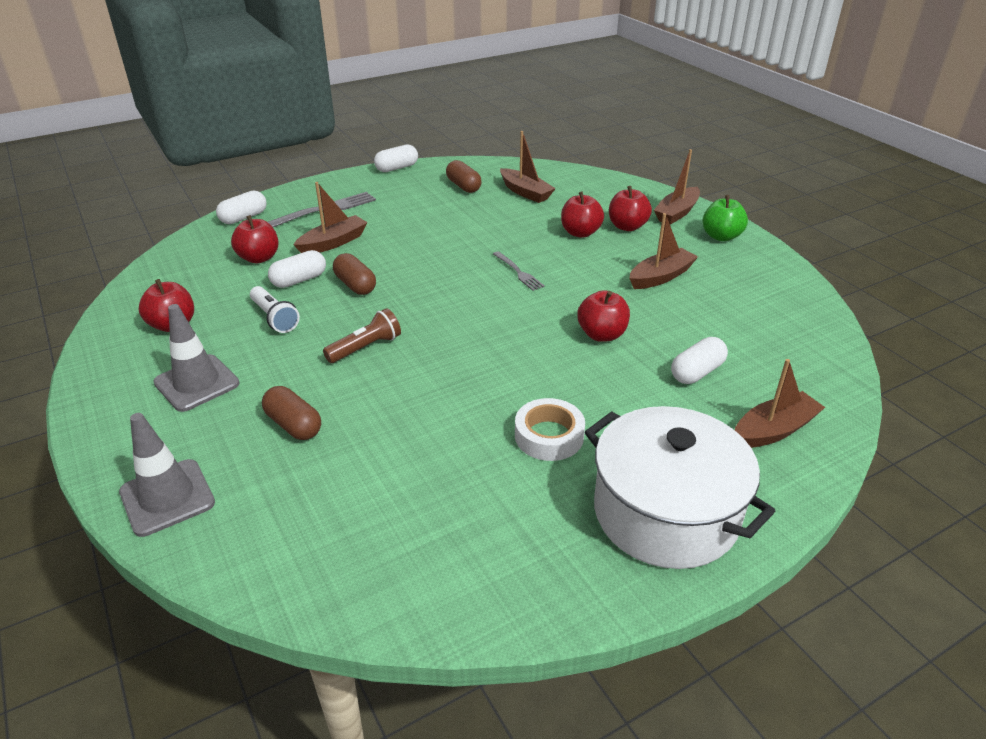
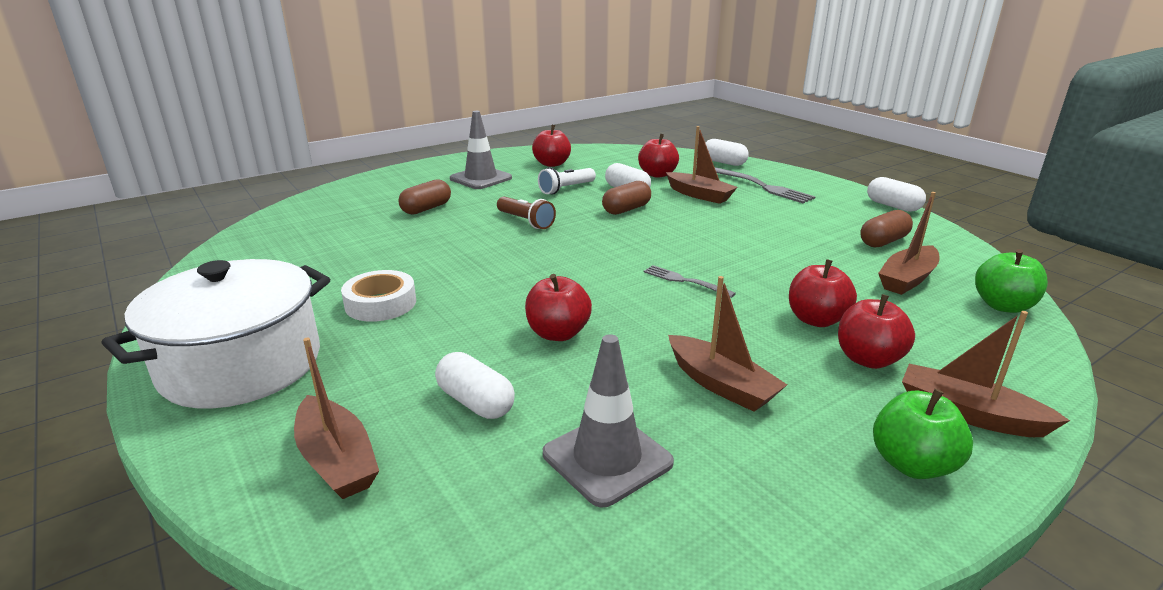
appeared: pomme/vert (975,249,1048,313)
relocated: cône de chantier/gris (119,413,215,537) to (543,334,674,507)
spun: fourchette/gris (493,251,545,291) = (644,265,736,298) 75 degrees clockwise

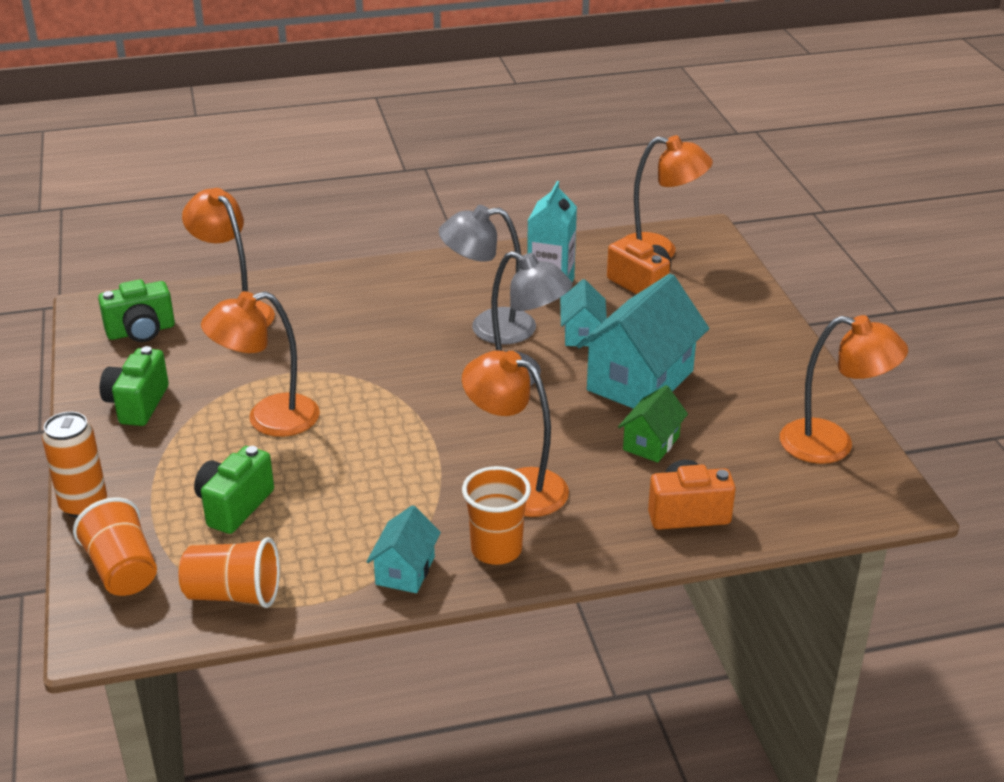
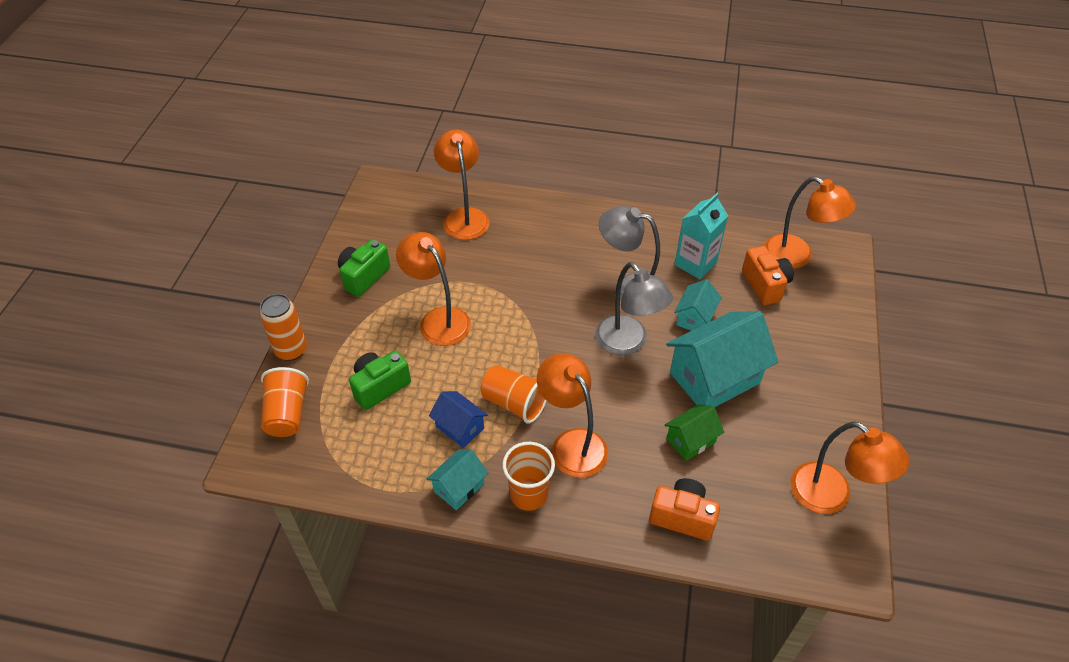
missing: appareil photo/vert (98,279,175,342)
appeared: maison/bleu (429,391,488,448)
relocated: gobelet/orange (179,537,280,608) to (481,365,547,424)
spun: lampe/orange (201,291,320,437) = (396,232,471,346) 45 degrees clockwise

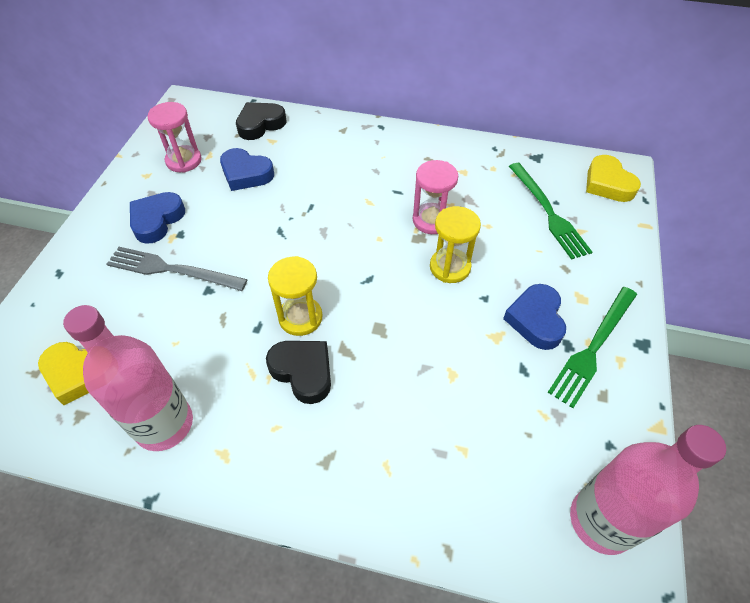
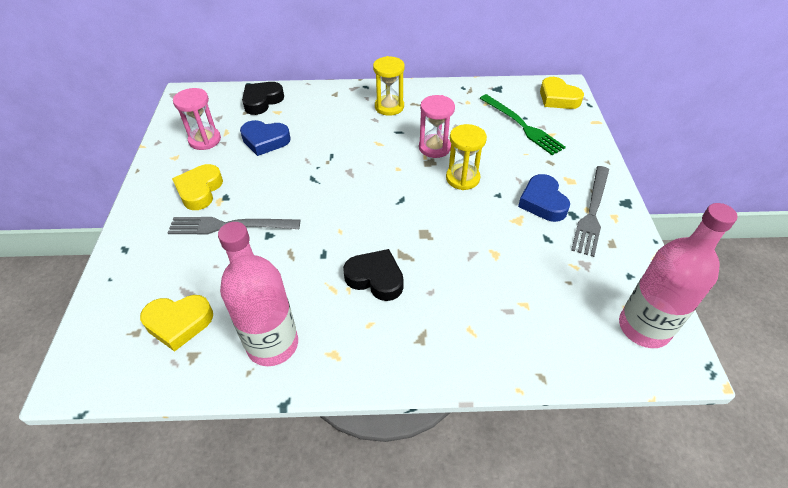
relocated: sablier/jaune (268,256,323,336) to (373,56,405,116)
colour: cœur/bleu (130,192,185,244) to cœur/jaune (172,164,223,210); fourchette/vert (547,287,637,408) to fourchette/gris (571,166,609,257)

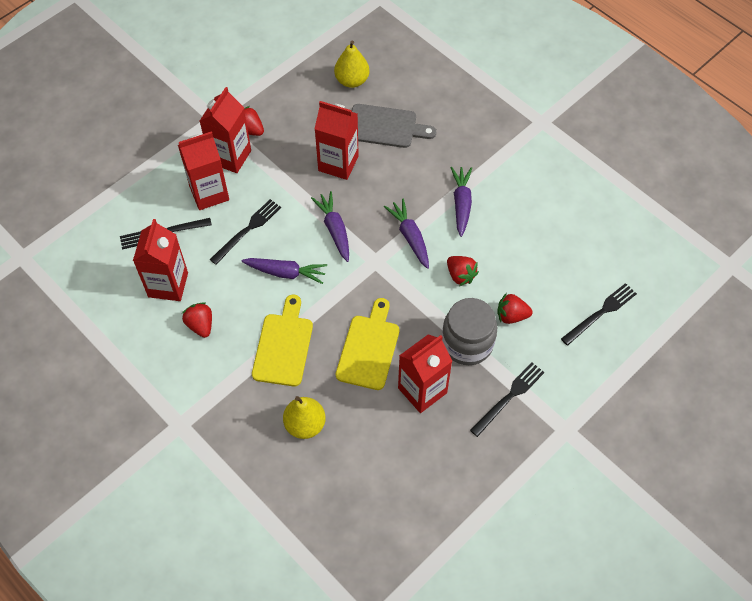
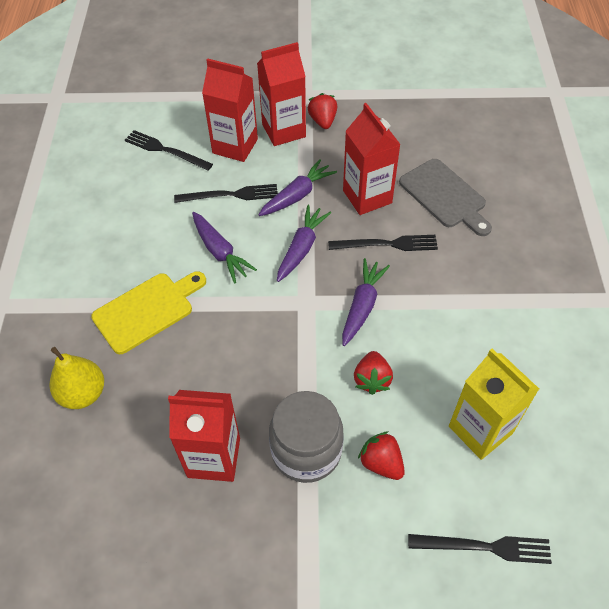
missing: brique de lait/rouge (133,219,188,301); fraise/rouge (182,302,212,338); poire/jaune (334,40,369,88); planche à découper/jaune (336,298,400,390)
appeared: brique de lait/jaune (449,349,539,460)
relocated: carotte/violet (451,167,472,237) to (258,159,337,216); fourchette/noir (470,363,544,437) to (328,235,438,251)

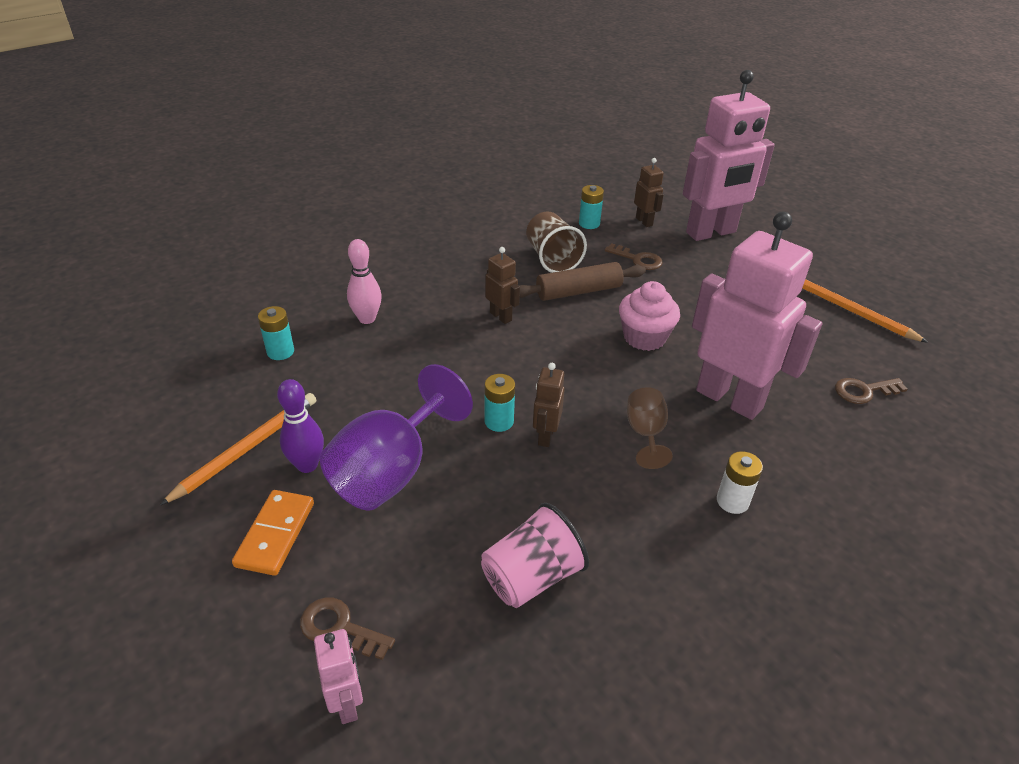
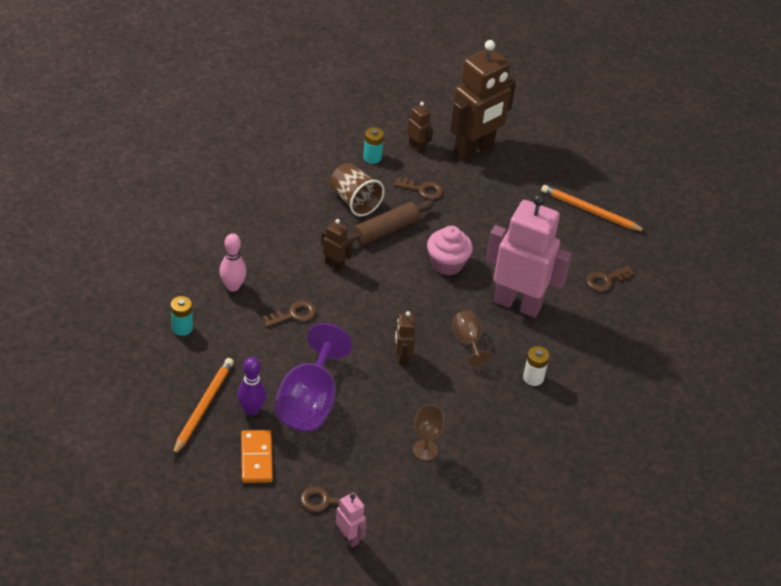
missing: pile/turquoise (485,374,515,432)
appeared: clé/marron (263,301,316,327)
exchanged: gobelet/rose (481,503,589,608) to verre à pied/marron (413,405,445,461)
colour: robot/rose (683,70,775,241) to robot/marron (450,40,516,162)

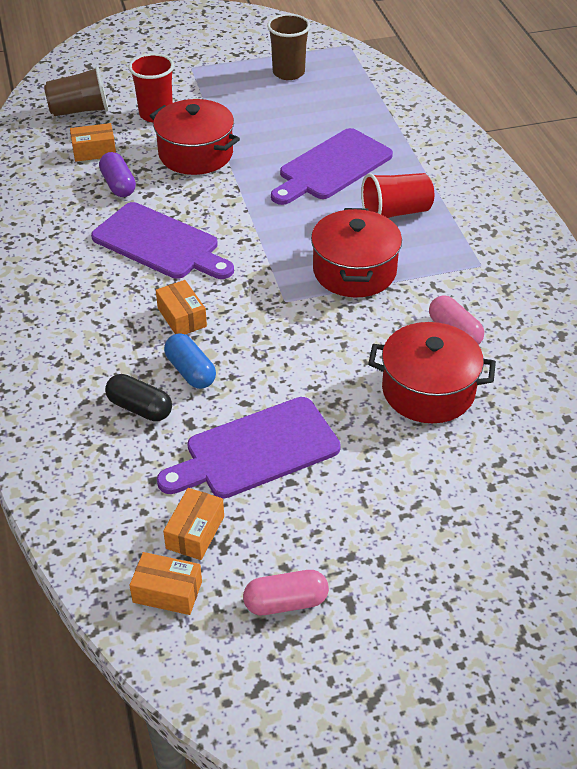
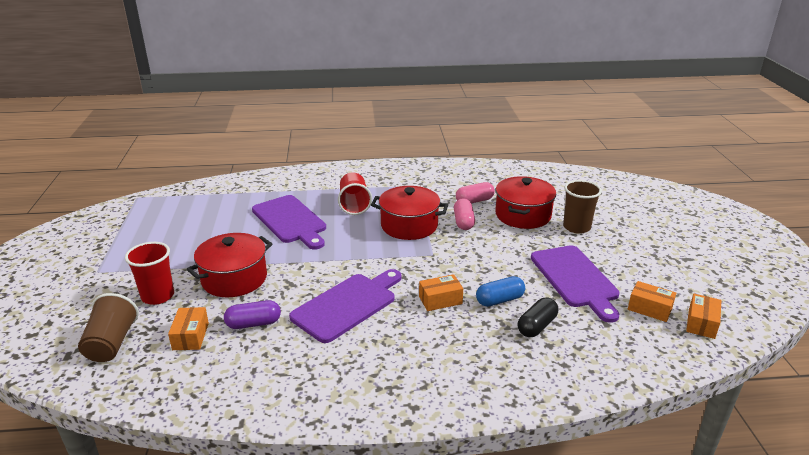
relocated: gélule/rose (243,570,329,615) to (454,198,475,230); gobelet/marron (267,14,310,80) to (563,180,602,234)

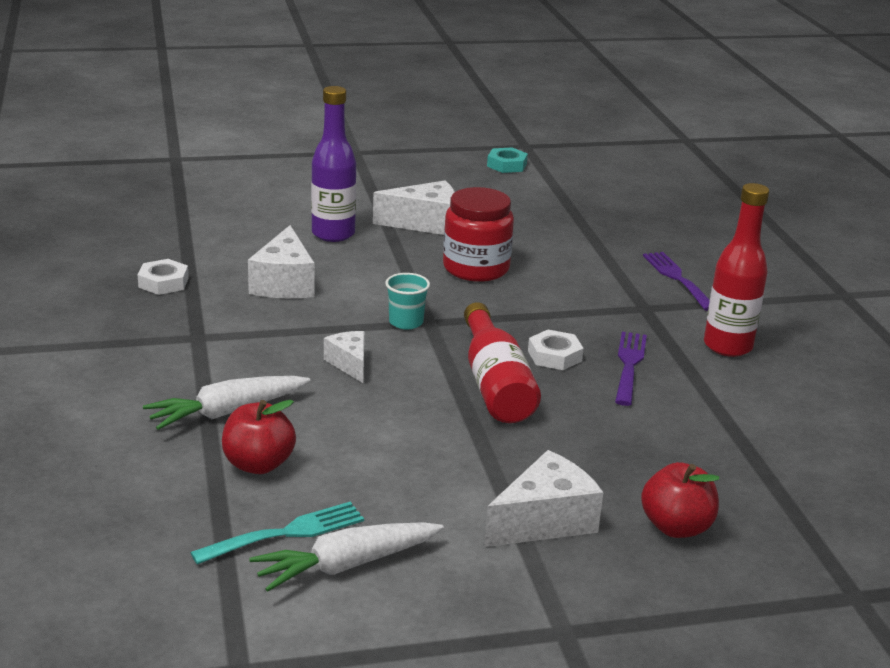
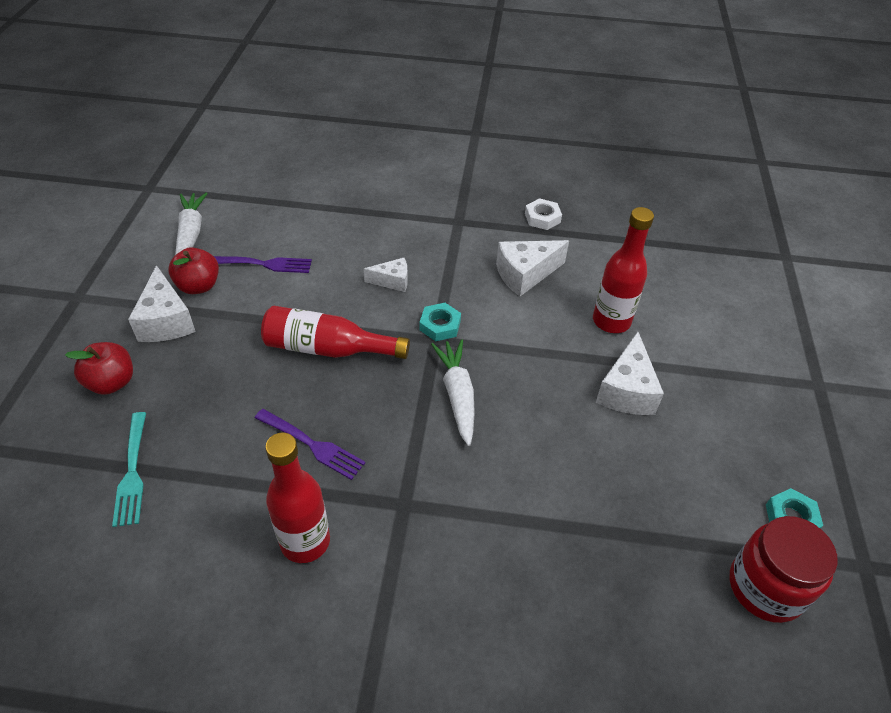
missing: écrou/blanc (528,330,584,370)
relocated: carotte/blanc (143,376,310,430) to (431,339,475,446); fourchette/turquoise (190,502,364,565) to (112,412,146,527); pomme/rouge (222,400,296,474) to (168,247,219,294); bocal/rouge (443,187,514,282) to (730,516,838,623); fourchette/violet (643,252,710,311) to (214,256,312,273)
exchanged: gobelet/turquoise (385,273,430,329) to écrou/turquoise (420,303,461,341)
colour: bouteille/violet (311,86,357,242) to bouteille/rouge (593,207,654,333)
spun: fromage/blanc (248,225,315,298) = (496,240,569,296) 45 degrees counterclockwise

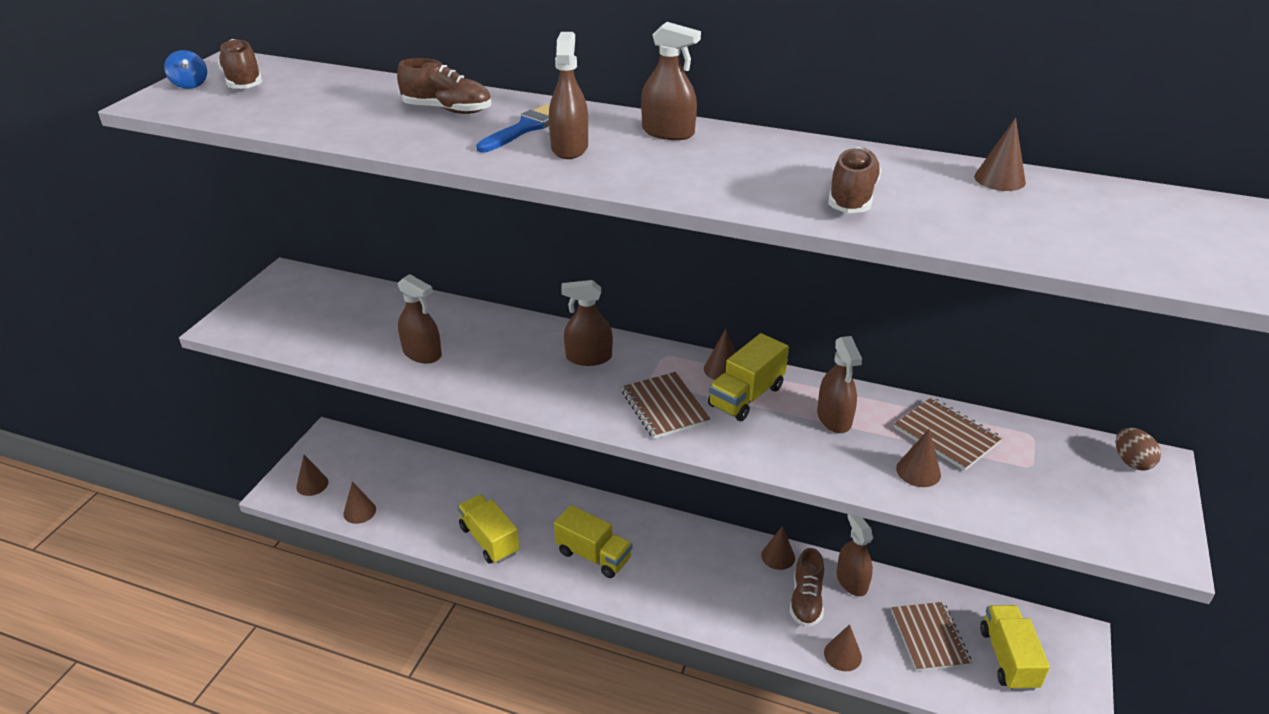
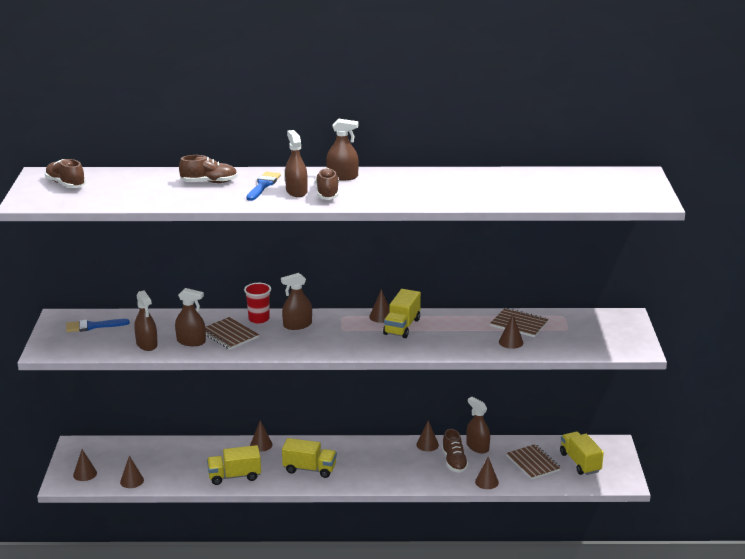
missing: toupie/bleu (164,50,207,89); œuf/marron (1116,428,1161,471)
appeared: pinceau/bleu (66,319,130,332); gobelet/rouge (244,283,271,324)
relocated: carnet/marron (621,372,710,439) to (205,317,259,350); vaporisateur/marron (817,336,862,433) to (134,290,158,351); chaussure/marron (828,147,882,213) to (315,168,339,200); cône/marron (974,118,1026,191) to (250,421,273,452)
spun: camion/jaune (457,495,519,564) = (207,445,261,485) 45 degrees counterclockwise

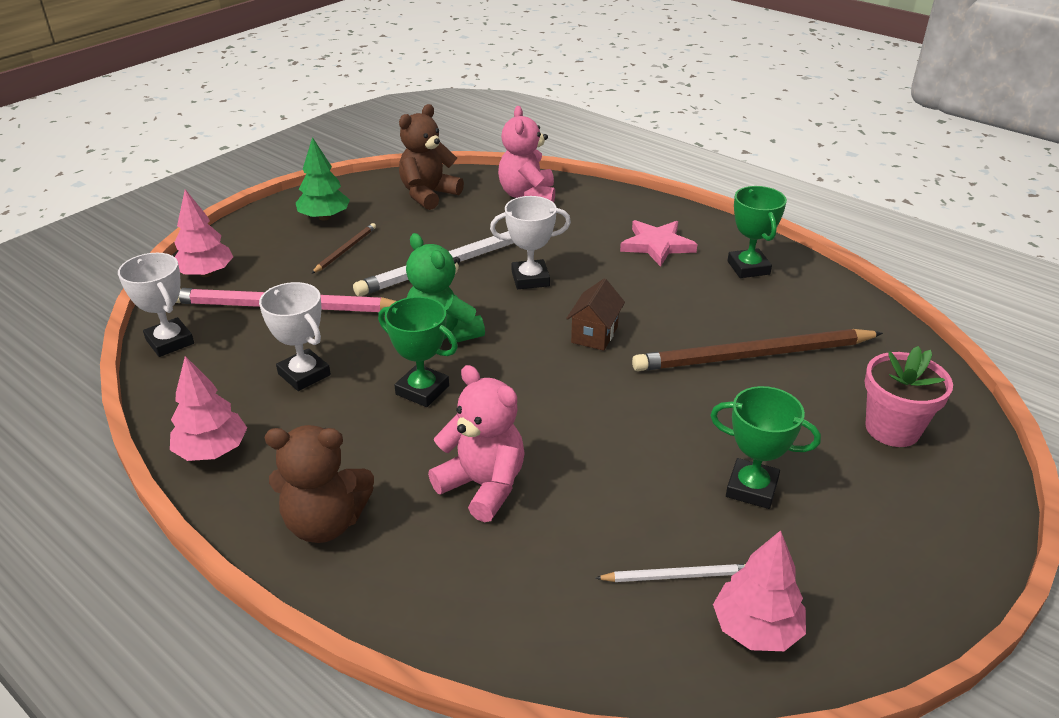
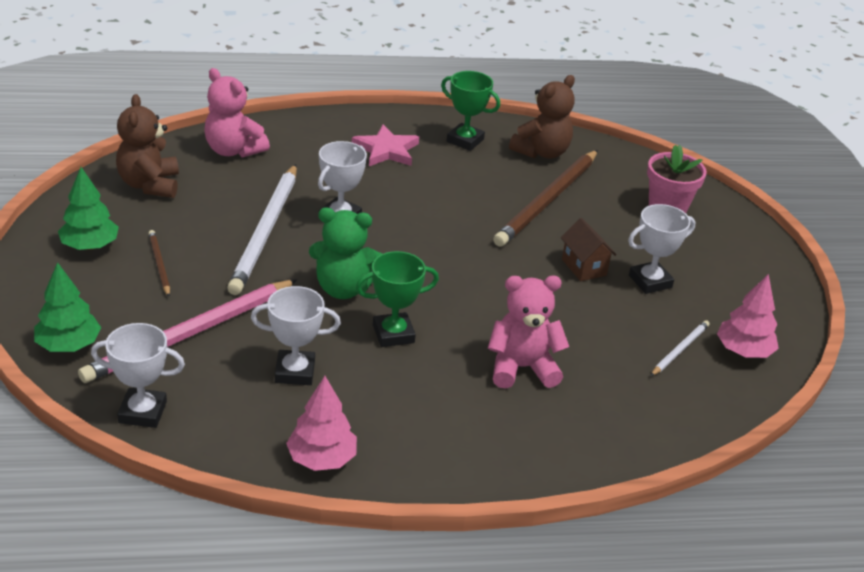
relocated: ours en peluche/marron (265,425,374,543) to (509,75,575,158); maison/marron (566,278,625,351) to (561,218,616,281)
colour: arbre/rose (174,189,233,277) to arbre/vert (34,262,101,352); trophée/vert (710,386,821,509) to trophée/blanc (628,204,696,294)

